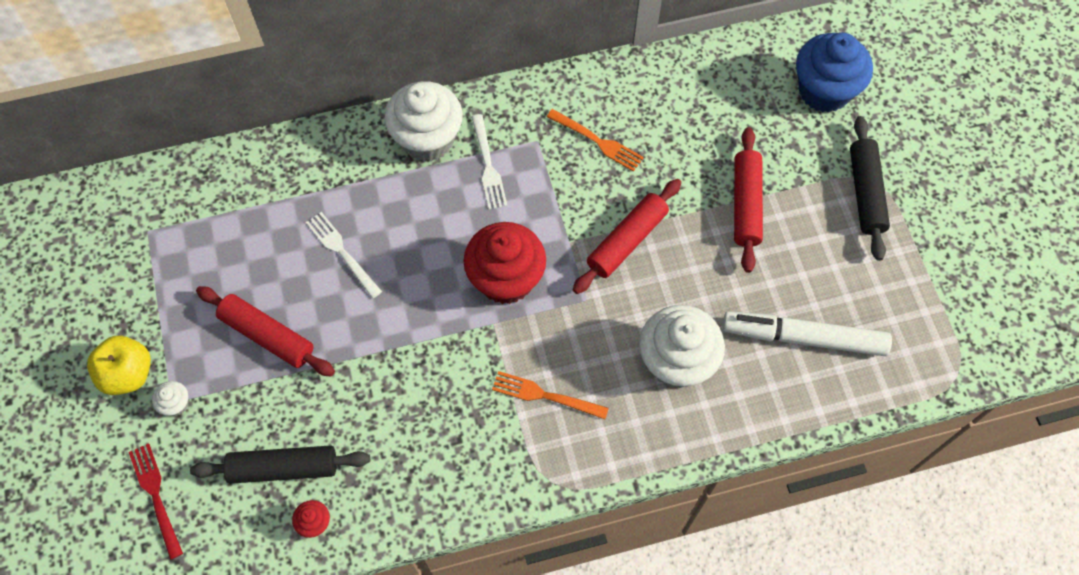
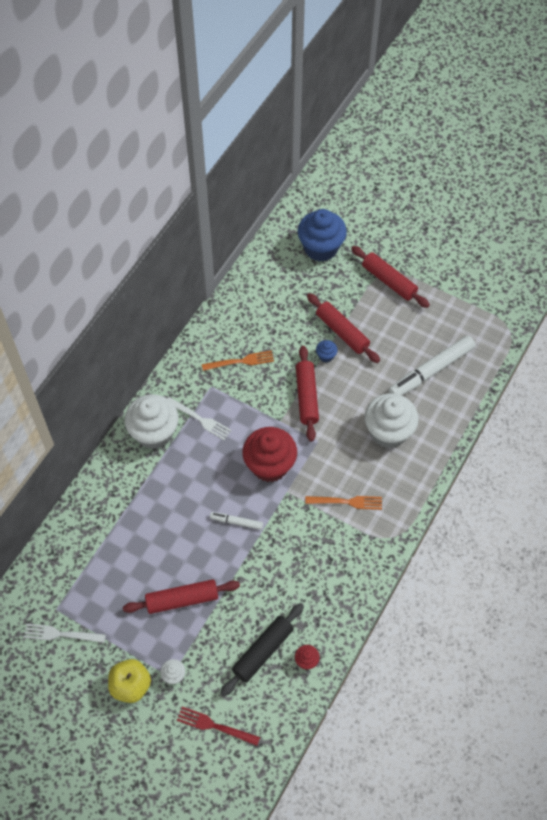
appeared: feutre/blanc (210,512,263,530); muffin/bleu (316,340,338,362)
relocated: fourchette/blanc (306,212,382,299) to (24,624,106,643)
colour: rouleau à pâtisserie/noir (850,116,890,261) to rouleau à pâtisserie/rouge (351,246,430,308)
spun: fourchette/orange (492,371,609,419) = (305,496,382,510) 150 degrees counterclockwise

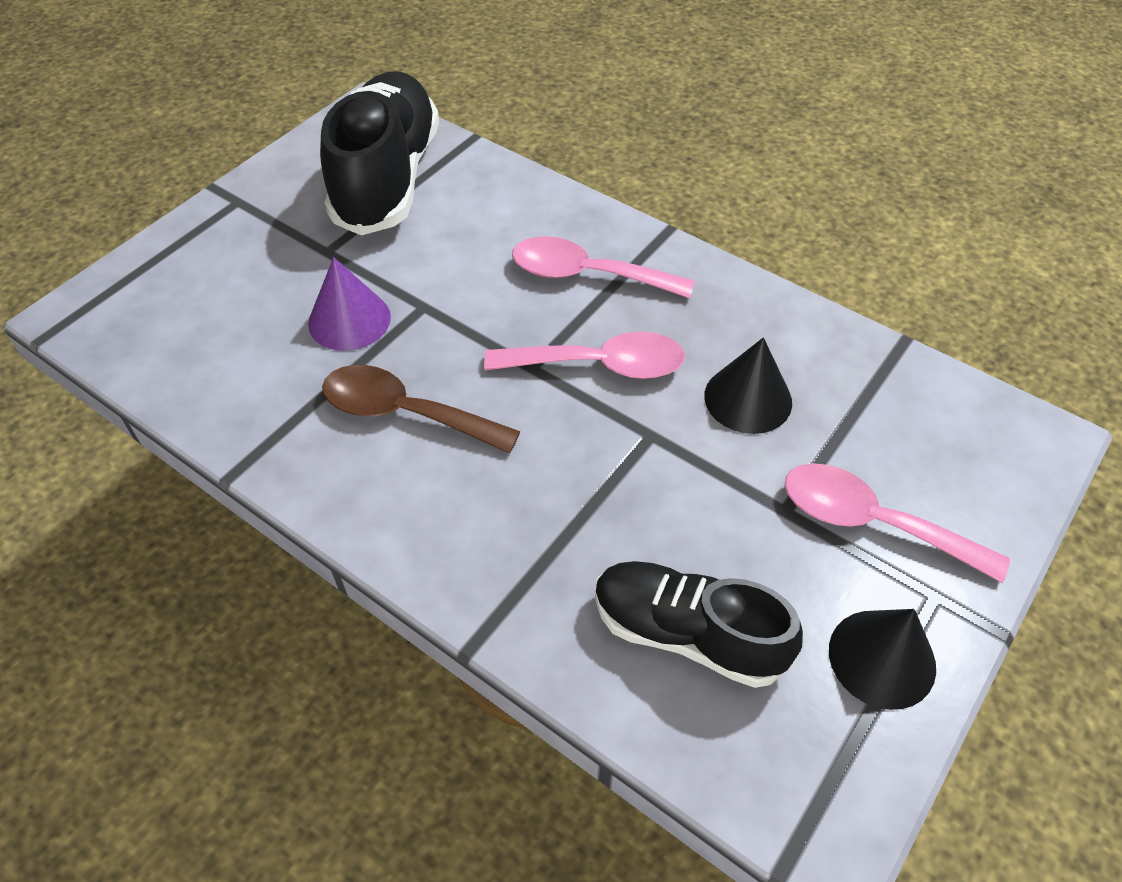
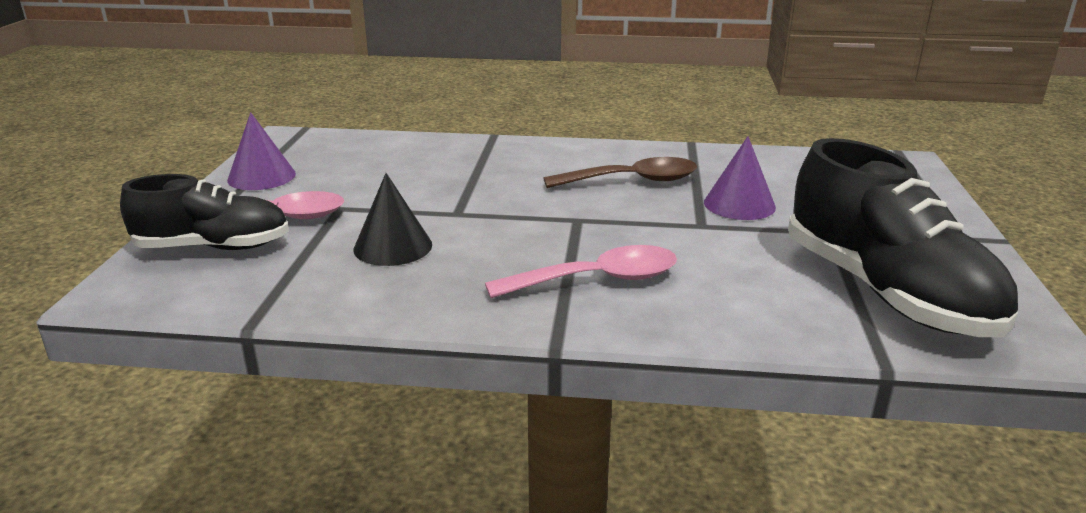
missing: cuillère/rose (484,332,685,379)
relocated: chaussure/noir (595,561,803,688) to (120,174,289,250)
colour: cône/noir (829,609,936,710) to cône/violet (227,112,296,190)

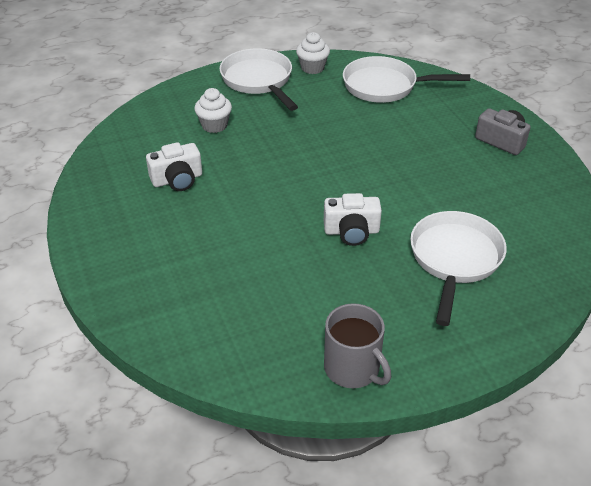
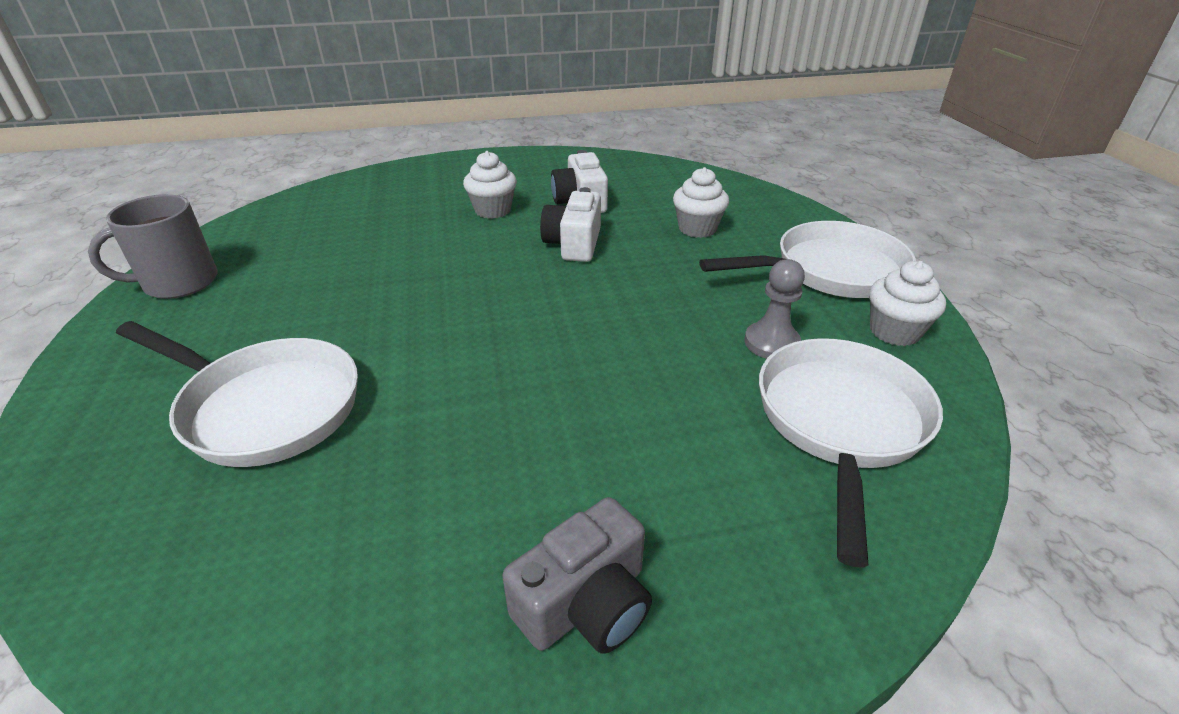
appeared: muffin/blanc (463,151,517,219); pion/gris (744,259,805,359)
relocated: appareil photo/blanc (324,193,382,246) to (540,187,601,262)

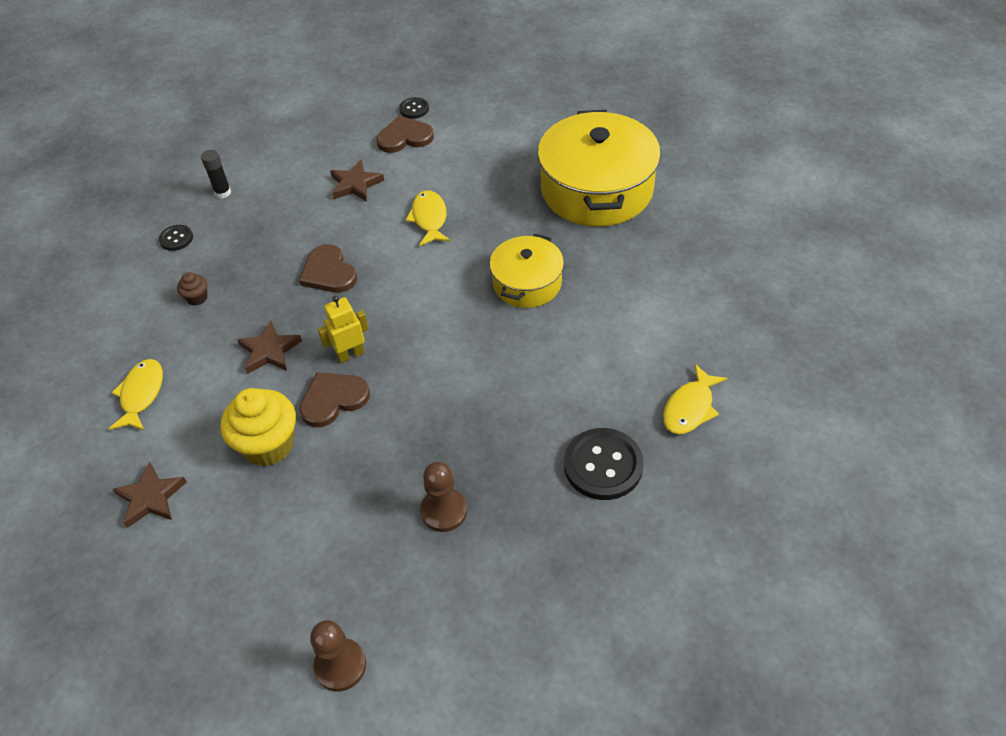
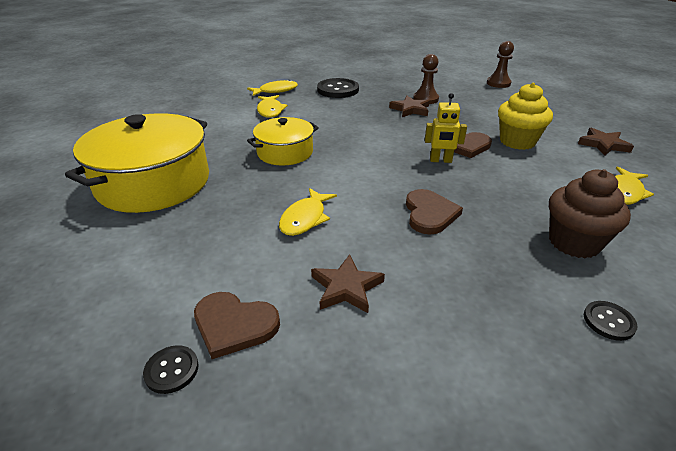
missing: bâton de colle/noir (201,150,231,198)
appeared: poisson/jaune (257,95,288,118)
relocated: étoile/marron (237,320,302,374) to (389,96,430,117)
size: muffin/marron (177,272,207,306) = (549,169,631,258) x2.16

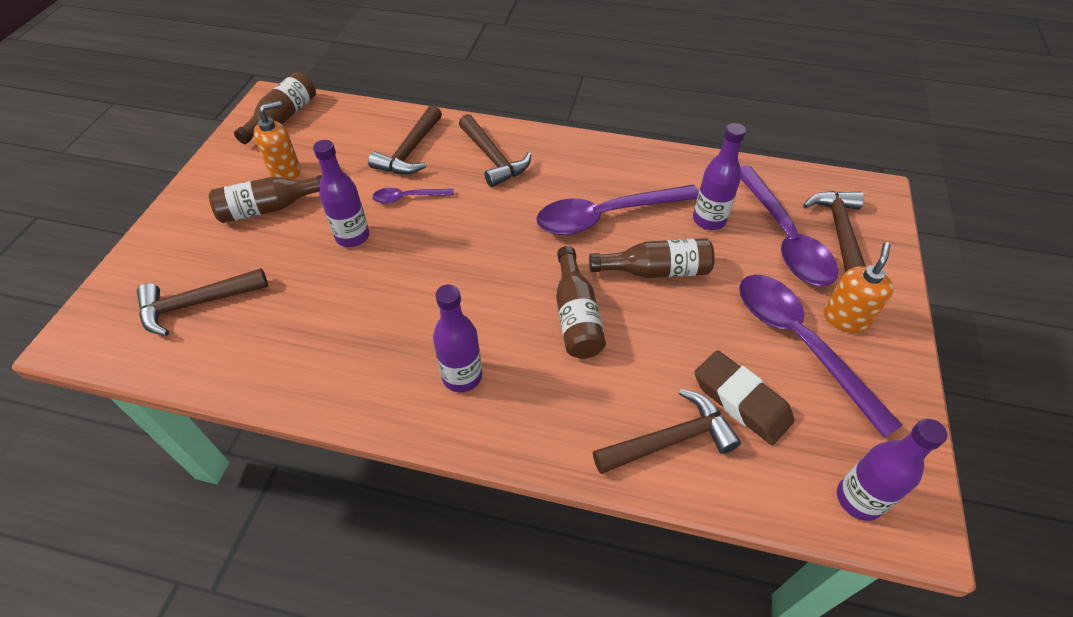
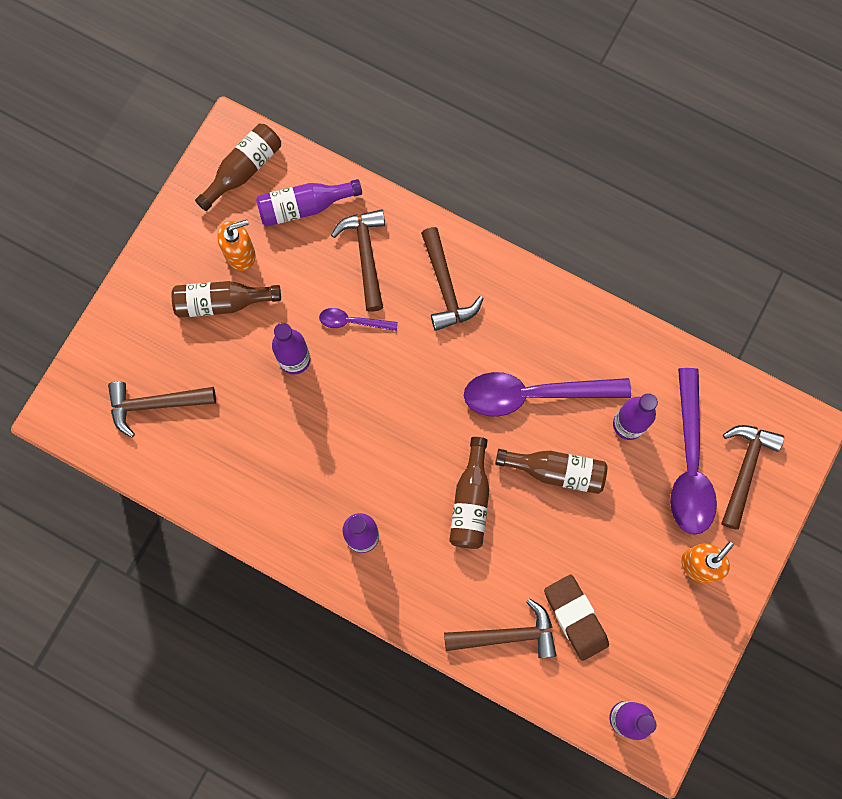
missing: cuillère/violet (739,274,903,438)
appeared: bouteille/violet (256,179,362,227)
spun: marteau/marron (368,105,442,174) = (331,209,385,312) 135 degrees clockwise

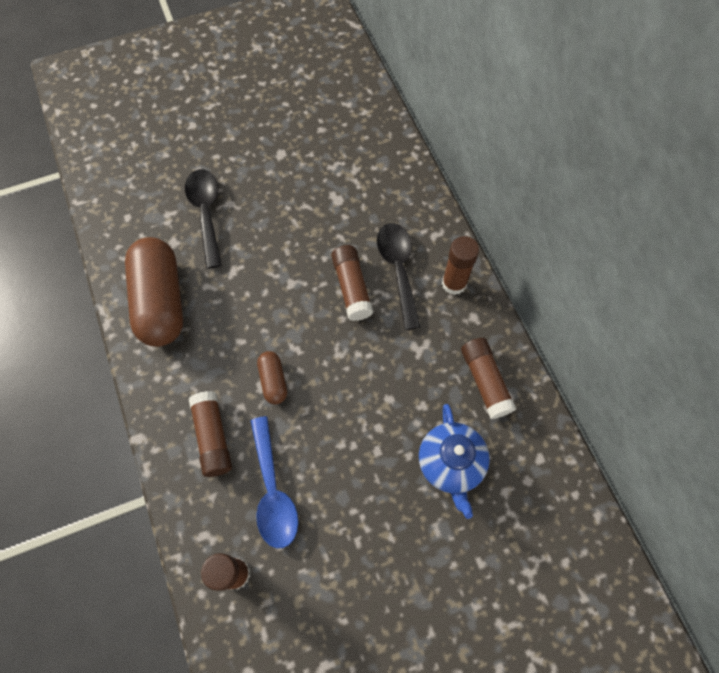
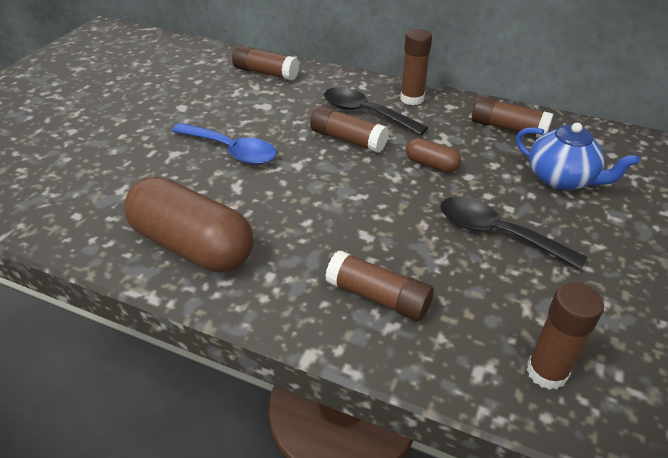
appeared: bâton de colle/marron (232,45,299,80)
relocated: cuillère/noir (185,169,222,269) to (440,197,587,270); cuillère/bleu (250,416,298,548) to (172,123,276,165); gélule/marron (257,351,287,404) to (406,138,461,173)

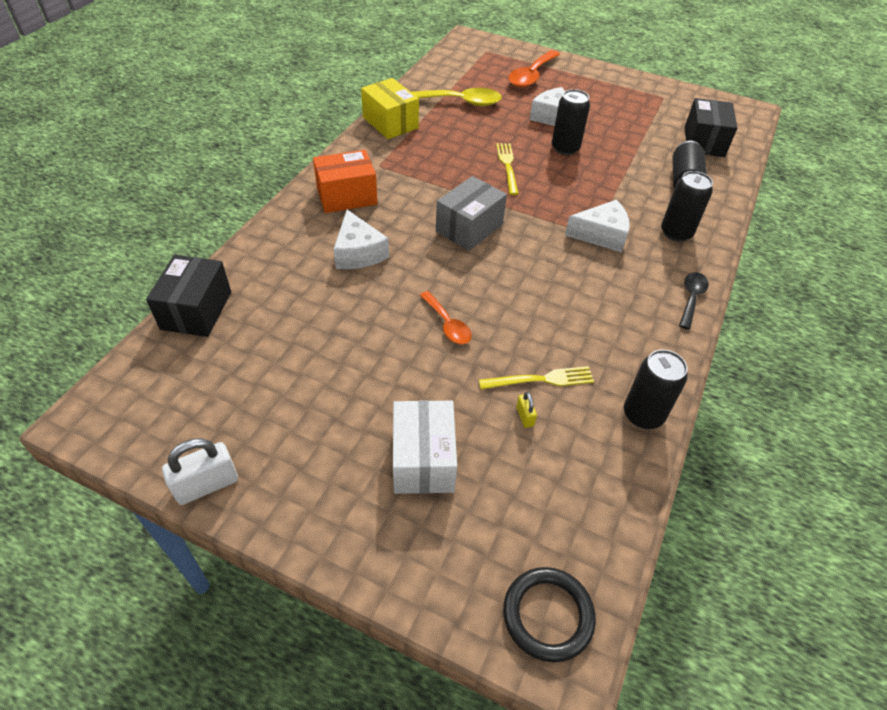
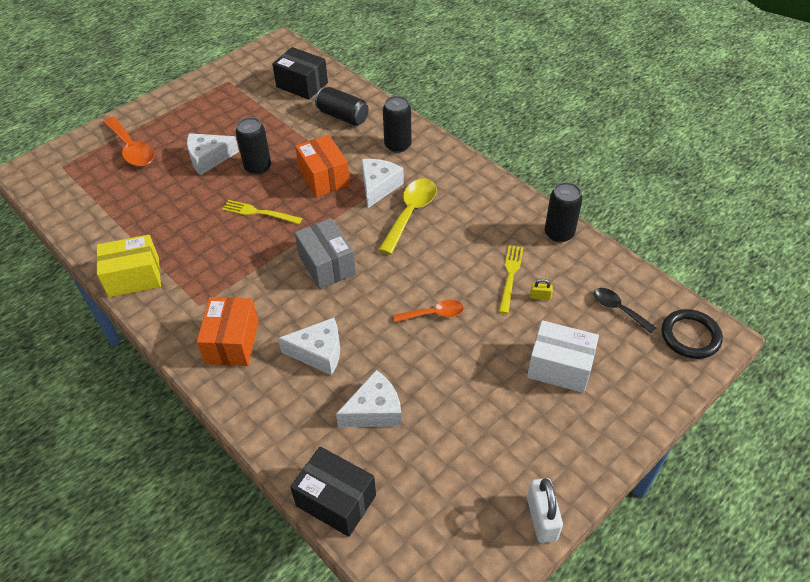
appeared: boîte/orange (295,135,350,197); fromage/blanc (336,370,402,427)
relocated: cuillère/jaune (411,88,502,106) to (378,178,437,255); cuillère/noir (679,272,709,330) to (594,288,656,334)

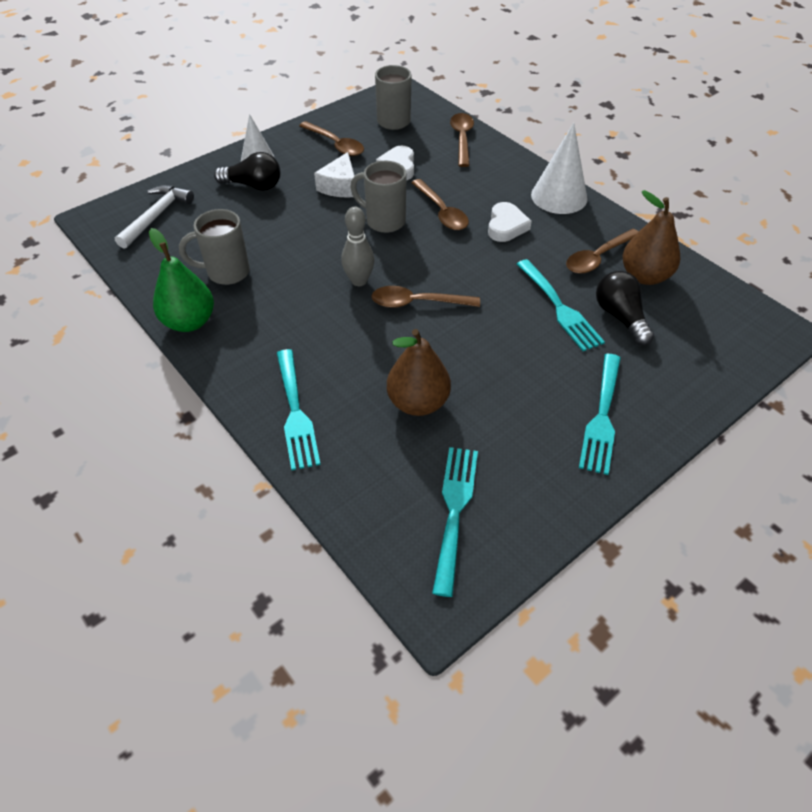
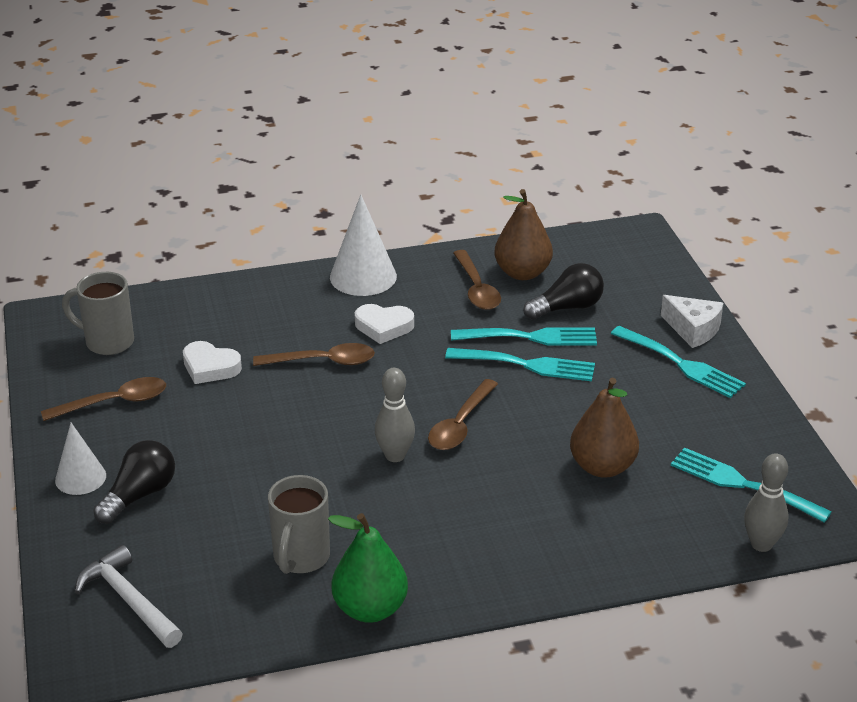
missing: tasse/gris (350,161,406,233); cuillère/marron (450,113,474,167)
appeared: quille/gris (744,454,789,552)
relocated: fourchette/turquoise (277,349,321,470) to (445,348,595,381); fromage/blanc (314,152,355,198) to (661,295,723,348)
spun: cœur/blanc (488,202,532,242) = (355,304,414,344) 150 degrees clockwise; ampoule/noir (596,271,654,346) = (523,263,604,320) 150 degrees clockwise

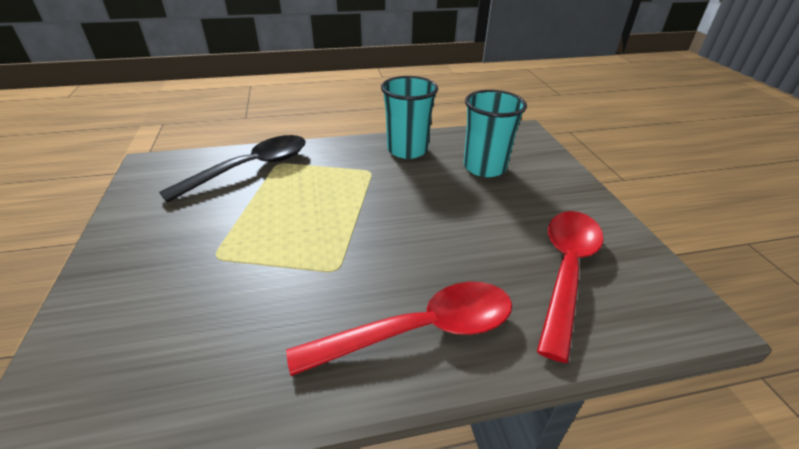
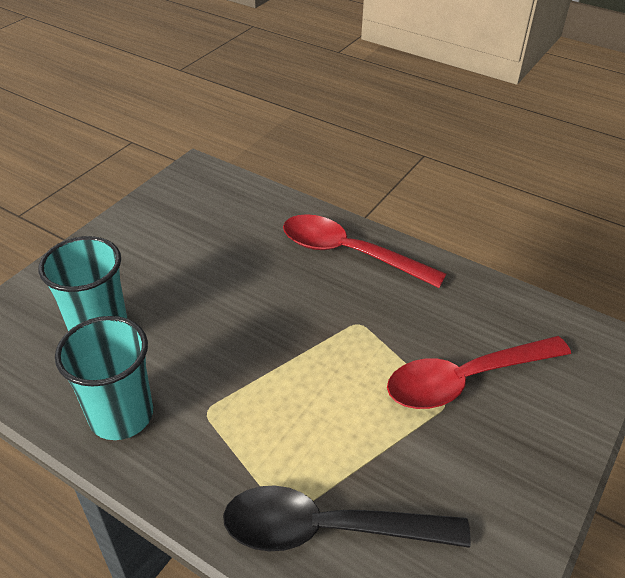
relocated: cuillère/rouge (537,211,603,363) to (387,336,571,409)

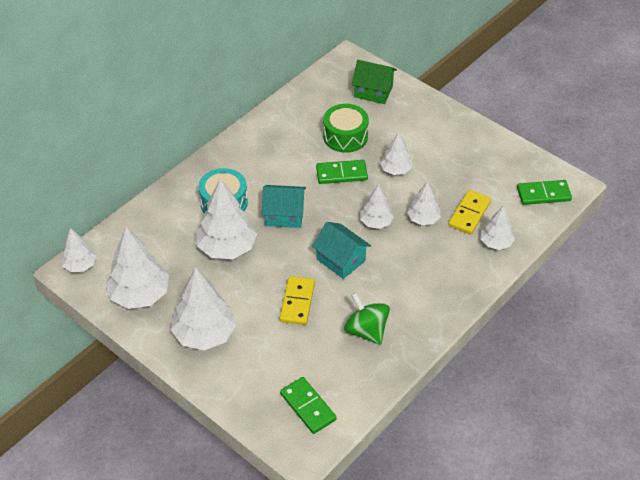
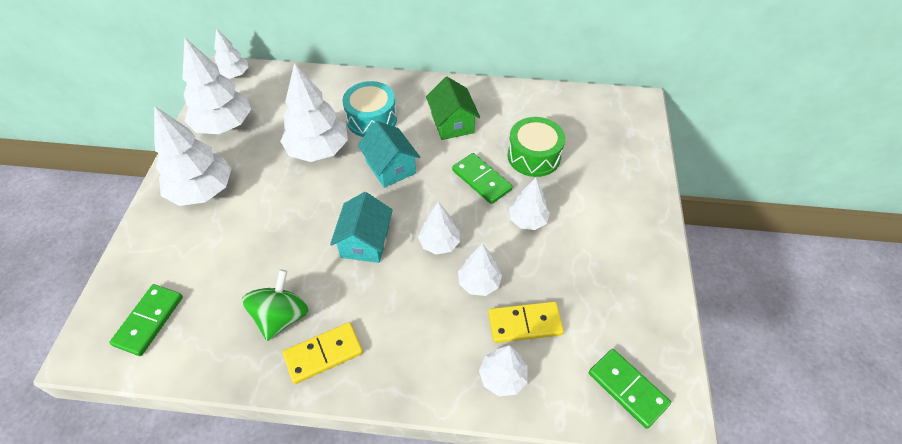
relocated: domino/jaune (280,276,315,325) to (283,322,363,384); maison/vert (351,60,397,104) to (426,77,480,140)

